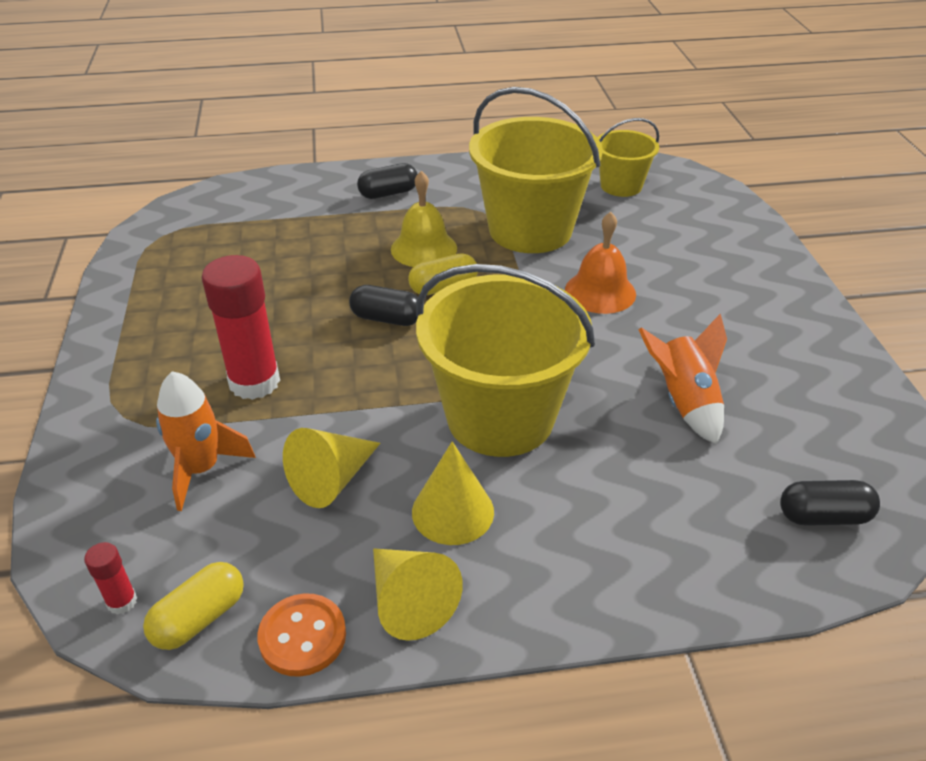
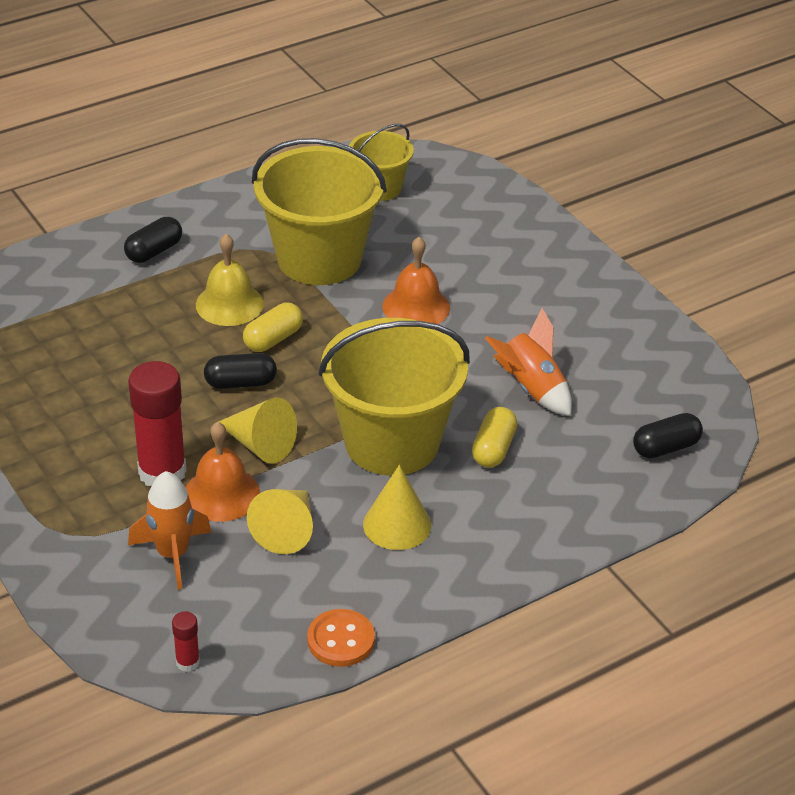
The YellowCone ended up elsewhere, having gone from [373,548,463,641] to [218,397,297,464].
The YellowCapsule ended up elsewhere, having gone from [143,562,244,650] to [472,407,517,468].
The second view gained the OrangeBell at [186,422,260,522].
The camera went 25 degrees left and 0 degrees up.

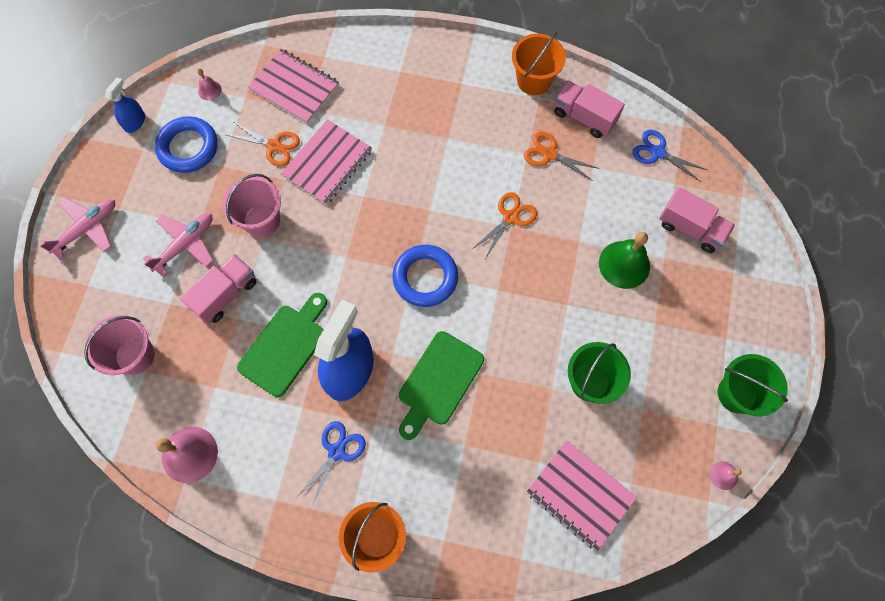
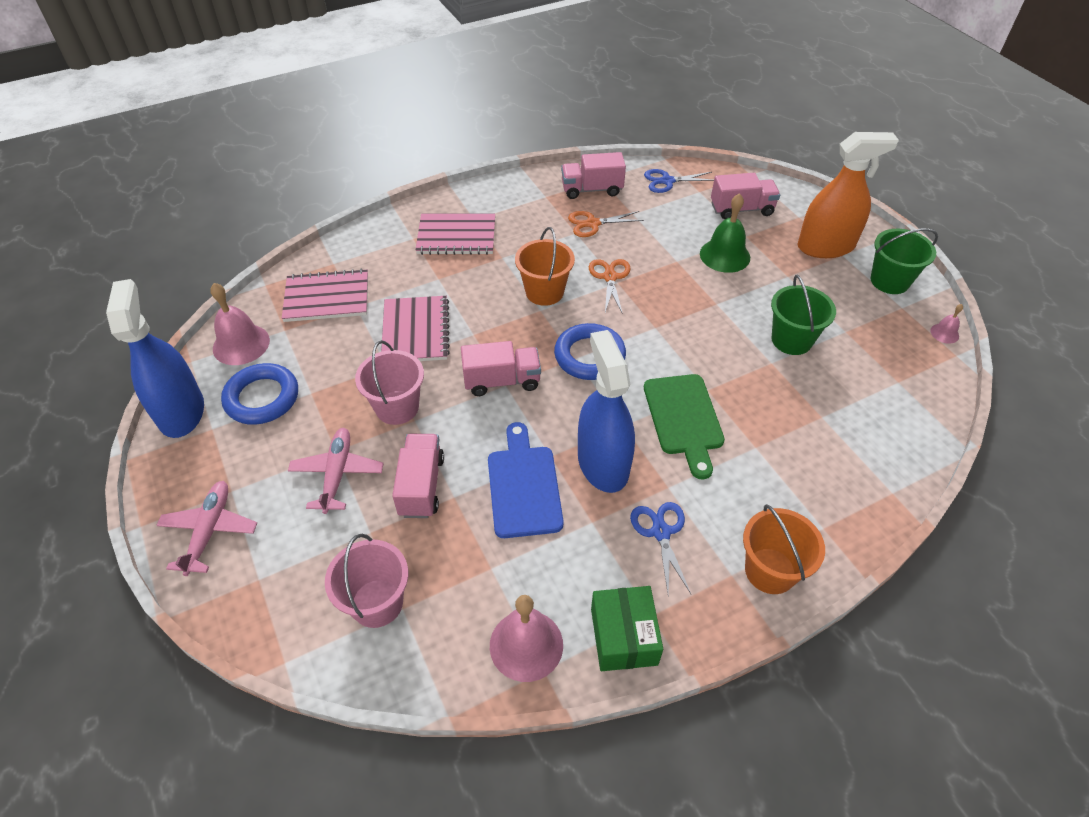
The OrangeBucket ended up elsewhere, having gone from [512,32,566,95] to [515,227,575,306].
The size of the PinkBell at [197,69,222,101] changed by a factor of 2.00.
The size of the BlueSprayBottle at [105,77,145,133] changed by a factor of 2.09.
The second view lost the OrangeScissors at [227,122,300,167].
What was the GreenCuttingBoard at [237,293,327,397] turned into the BlueCuttingBoard at [488,422,564,538].
The PinkNotebook ended up elsewhere, having gone from [527,440,637,551] to [415,214,495,255].
The second view gained the OrangeSprayBottle at [797,132,899,258].
The second view gained the PinkTruck at [461,341,541,396].
The second view gained the GreenBox at [591,586,663,671].
The camera went 40 degrees left and 20 degrees down.

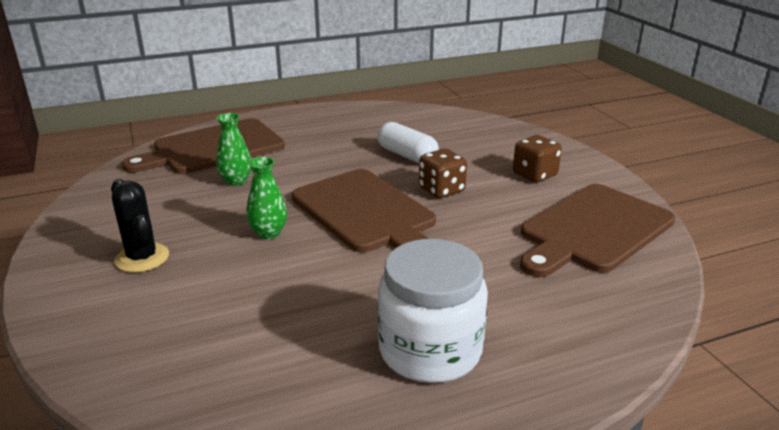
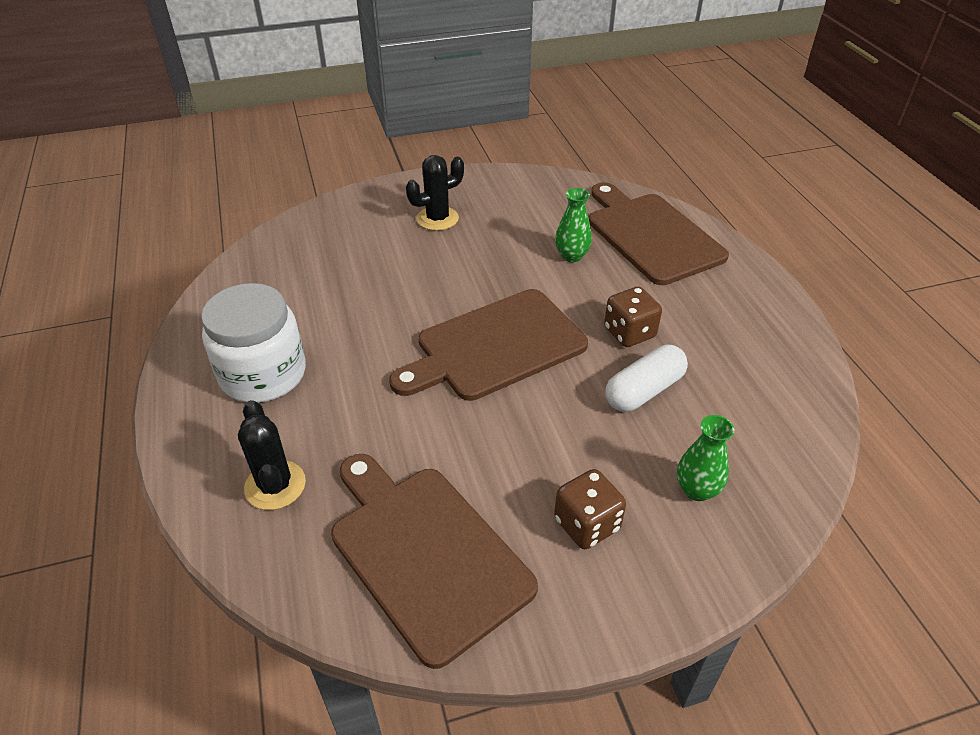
The BrownDice ended up elsewhere, having gone from [419,149,467,198] to [604,287,662,347].
The GreenVase ended up elsewhere, having gone from [246,157,287,239] to [677,415,735,501].
The second view gained the BlackCactus at [238,400,306,510].
The camera went 95 degrees right and 15 degrees up.

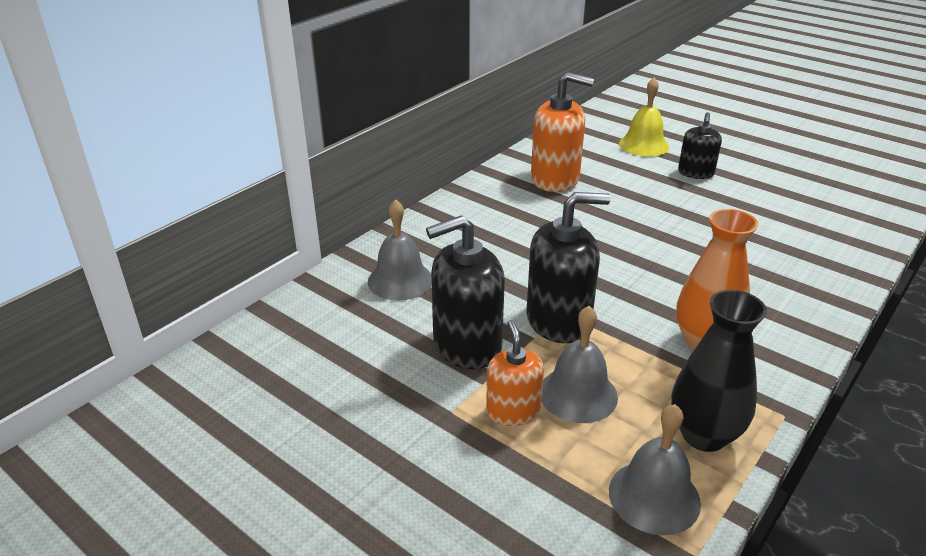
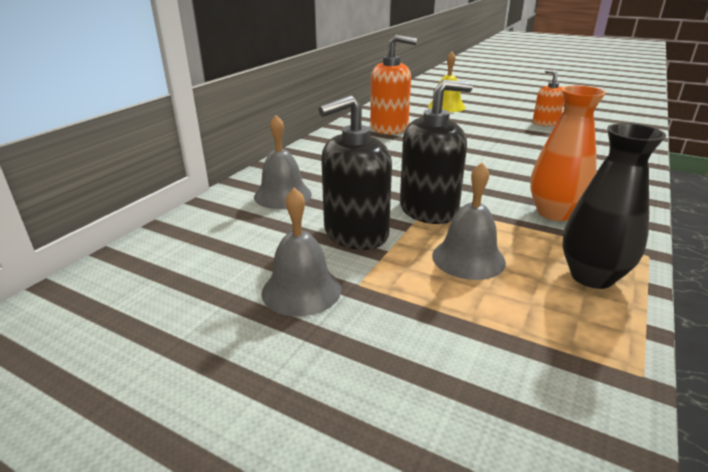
The second view lost the BlackSoapDispenser at [678,112,722,179].
The OrangeSoapDispenser ended up elsewhere, having gone from [486,320,544,426] to [533,70,564,126].
The GreyBell ended up elsewhere, having gone from [609,404,701,535] to [261,187,341,317].
The camera went 10 degrees left and 5 degrees down.

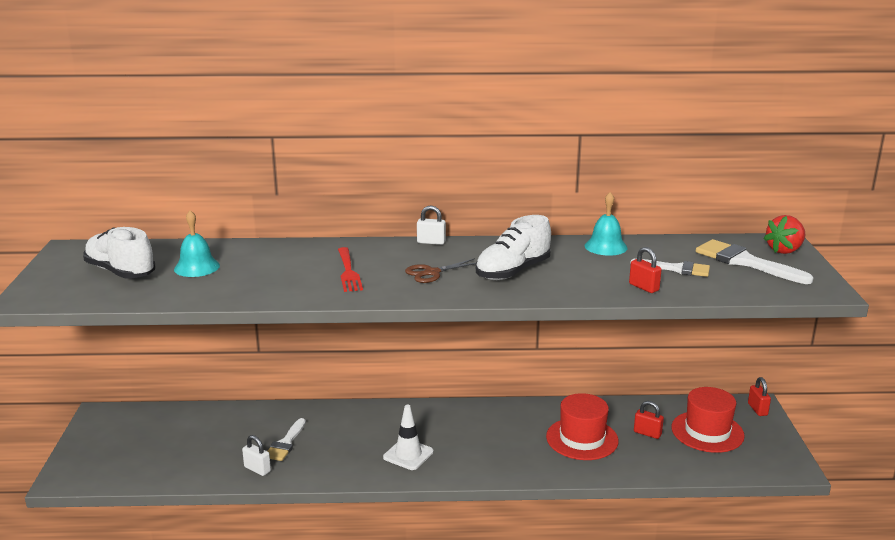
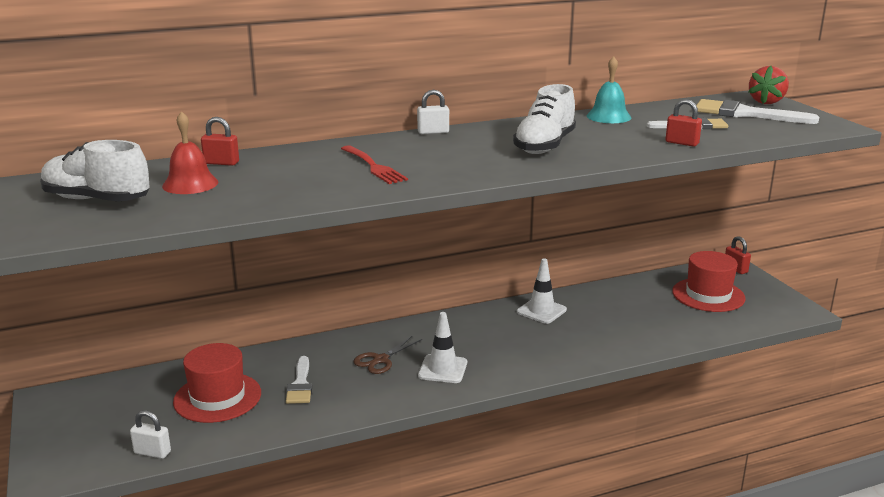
What was the TurquoiseBell at [174,210,220,277] turned into the RedBell at [162,111,218,194].
The BrownScissors ended up elsewhere, having gone from [405,258,476,283] to [354,336,422,374].
The RedHat ended up elsewhere, having gone from [546,393,619,460] to [173,343,261,423].
The RedPadlock ended up elsewhere, having gone from [634,401,664,439] to [201,117,239,166].
The WhitePadlock ended up elsewhere, having gone from [242,435,271,476] to [130,410,171,459].
The second view gained the WhiteTrafficCone at [517,258,567,324].
The camera went 20 degrees left and 0 degrees up.

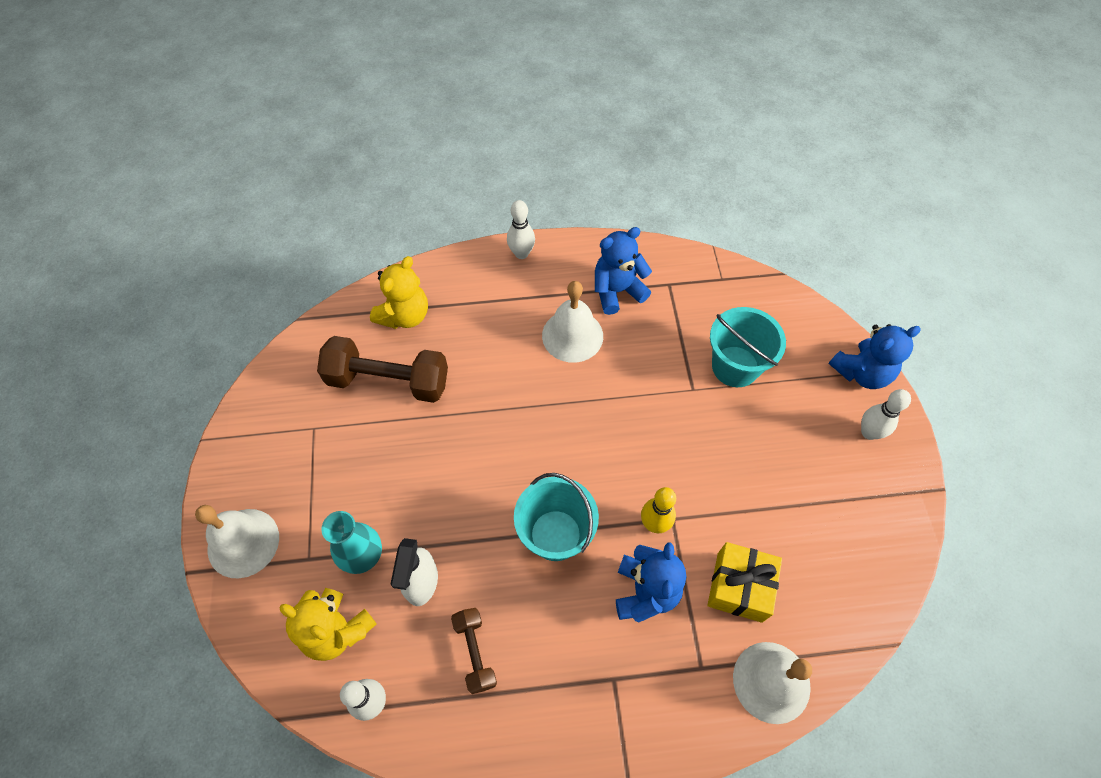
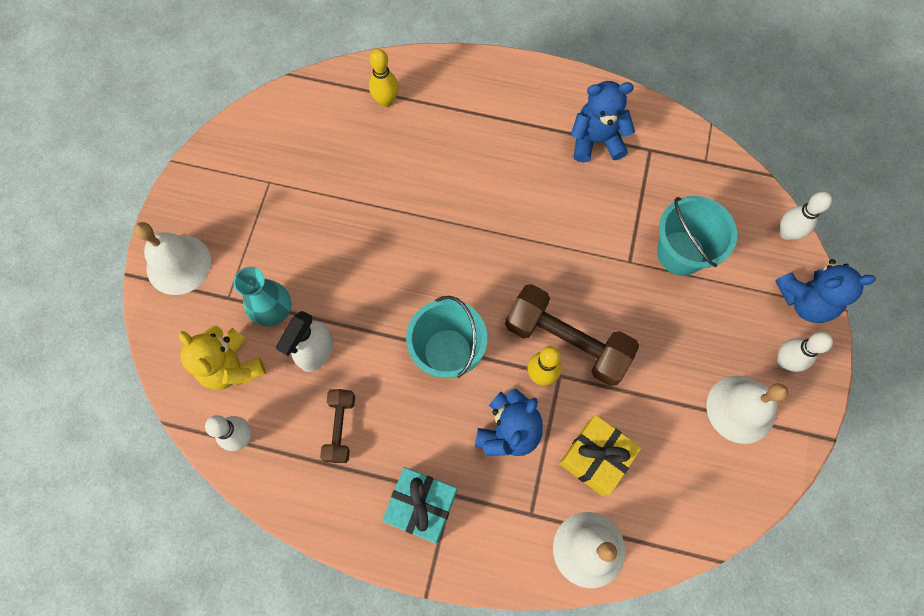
The WhiteBowlingPin ended up elsewhere, having gone from [507,200,535,259] to [780,192,832,240].
Where the YellowTeddyBear stood at [370,256,428,329], the YellowBowlingPin came to stand at [369,49,399,107].
The WhiteBell ended up elsewhere, having gone from [542,281,603,363] to [706,376,789,444].
The BrownDumbbell ended up elsewhere, having gone from [317,336,448,403] to [505,284,639,386].
The second view gained the TurquoiseGift at [382,467,457,543].
The camera went 20 degrees right and 10 degrees up.

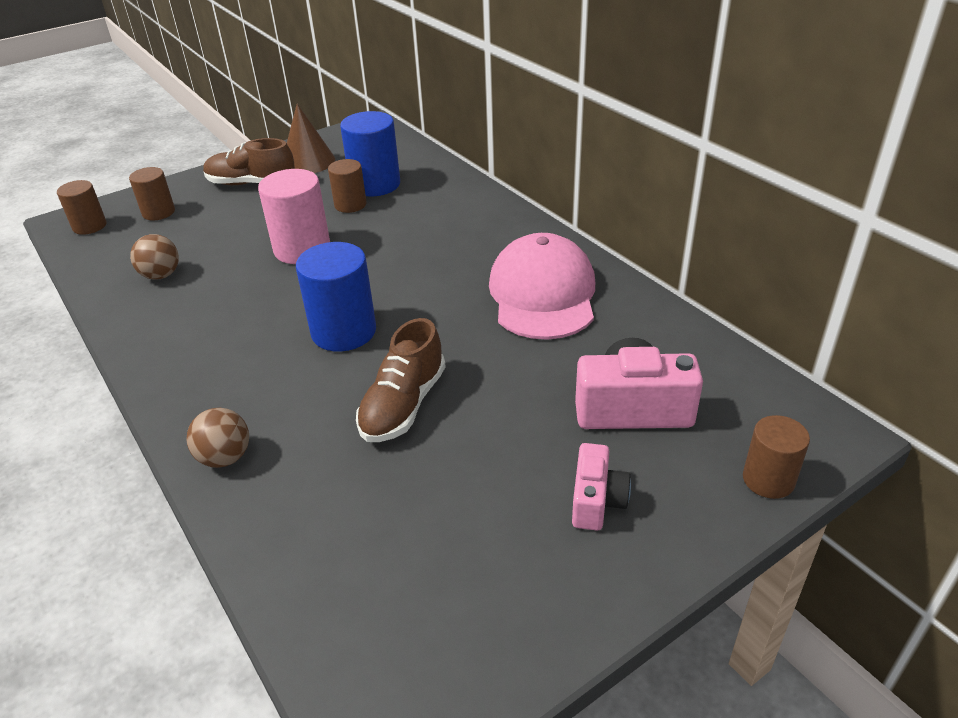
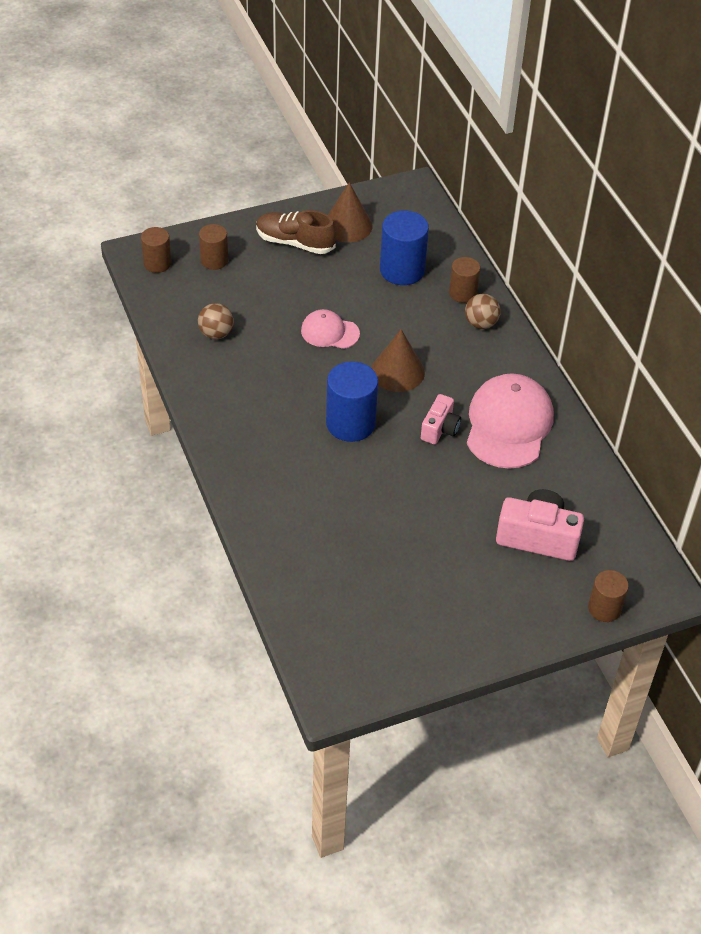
The BrownCylinder ended up elsewhere, having gone from [328,159,367,213] to [449,257,480,303].
Where the PinkCylinder stood at [258,169,330,264], the PinkCap came to stand at [301,309,360,349].
The second view lost the BrownShoe at [356,318,446,442].
The BrownBall ended up elsewhere, having gone from [187,408,249,468] to [465,294,501,329].
The PinkCamera ended up elsewhere, having gone from [572,443,631,530] to [421,394,461,444].
The second view gained the BrownCone at [371,329,425,392].
The camera went 10 degrees right and 10 degrees up.

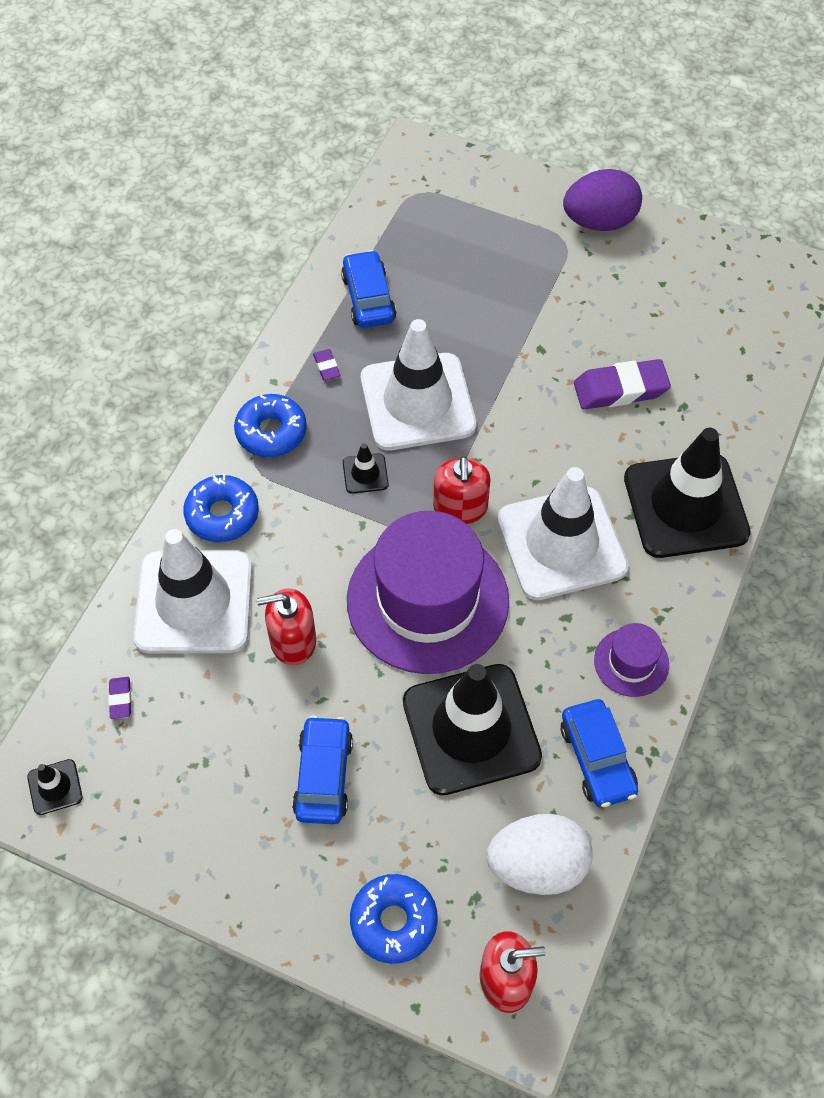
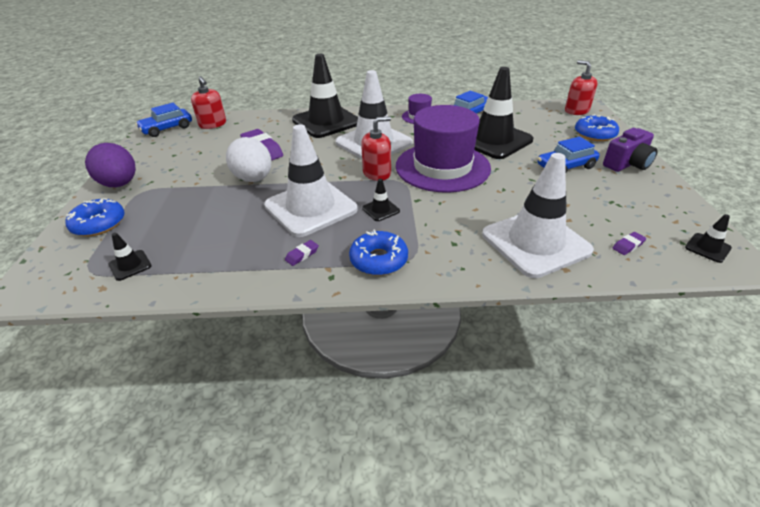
The BlueCar ended up elsewhere, having gone from [341,250,396,328] to [135,103,192,137].
The BlueDonut ended up elsewhere, having gone from [183,474,259,542] to [65,198,125,236].
The RedSoapDispenser ended up elsewhere, having gone from [257,589,316,665] to [191,76,226,129].
The WhiteEgg ended up elsewhere, having gone from [487,814,593,895] to [226,137,272,182].
The second view gained the PurpleCamera at [603,128,658,172].
The second view gained the BlackTrafficCone at [109,233,152,281].
The camera went 115 degrees left and 20 degrees down.

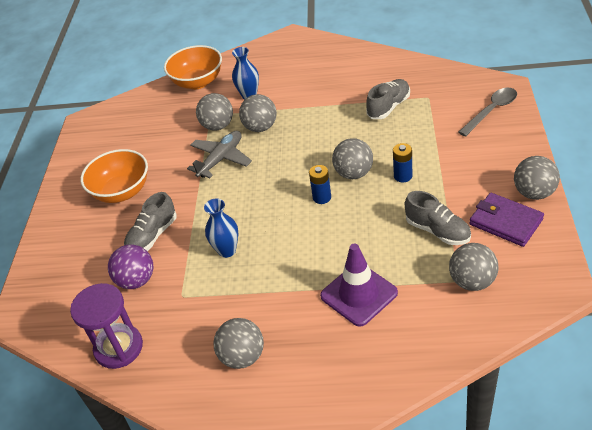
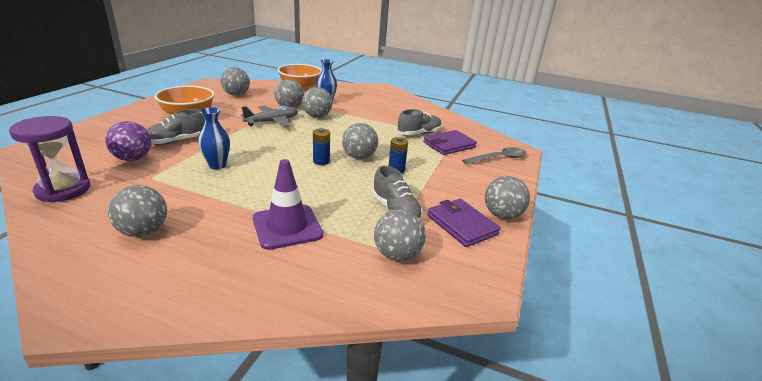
The second view gained the GreyBall at [220,67,250,96].
The second view gained the PurpleWallet at [423,130,477,155].
The camera went 10 degrees right and 15 degrees down.

